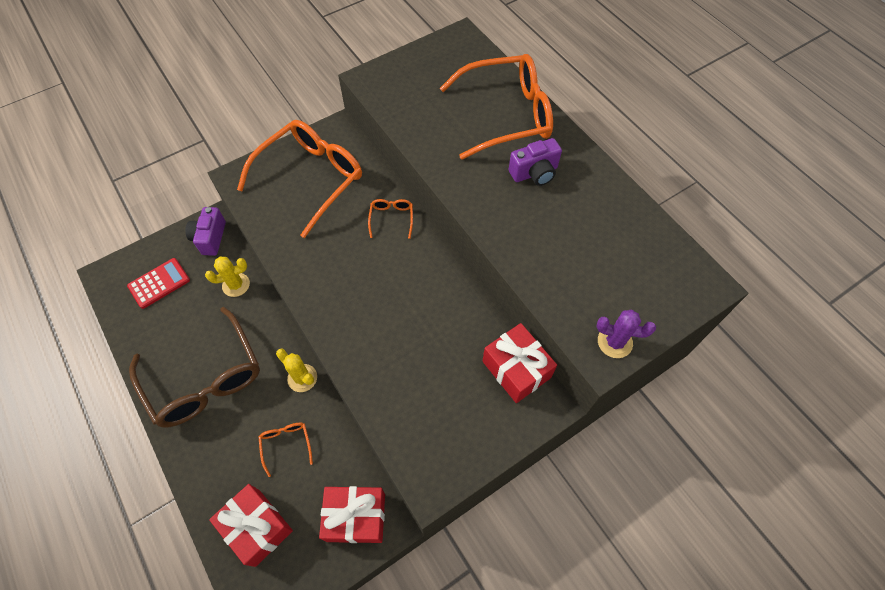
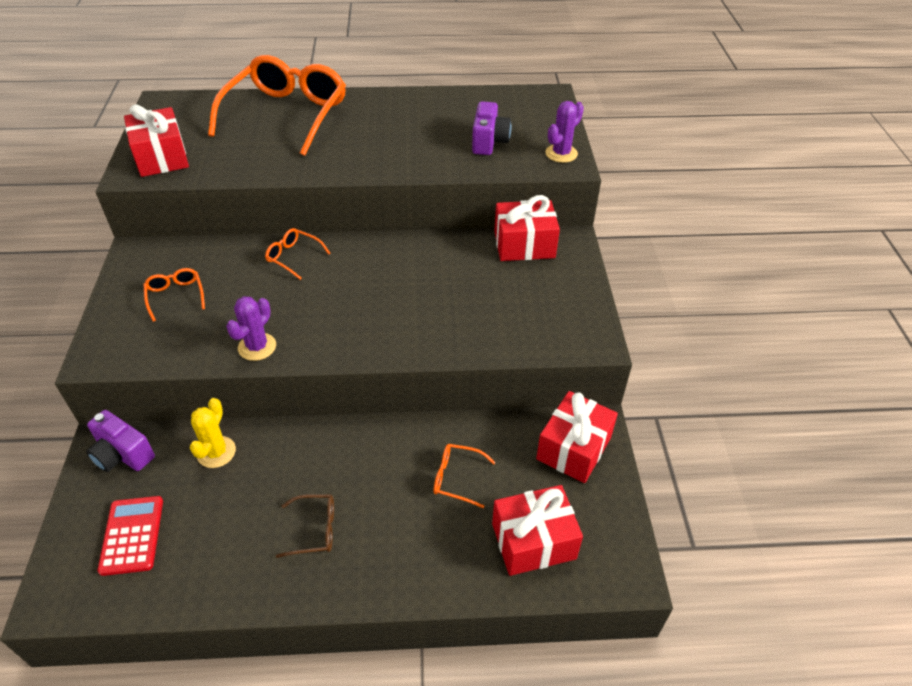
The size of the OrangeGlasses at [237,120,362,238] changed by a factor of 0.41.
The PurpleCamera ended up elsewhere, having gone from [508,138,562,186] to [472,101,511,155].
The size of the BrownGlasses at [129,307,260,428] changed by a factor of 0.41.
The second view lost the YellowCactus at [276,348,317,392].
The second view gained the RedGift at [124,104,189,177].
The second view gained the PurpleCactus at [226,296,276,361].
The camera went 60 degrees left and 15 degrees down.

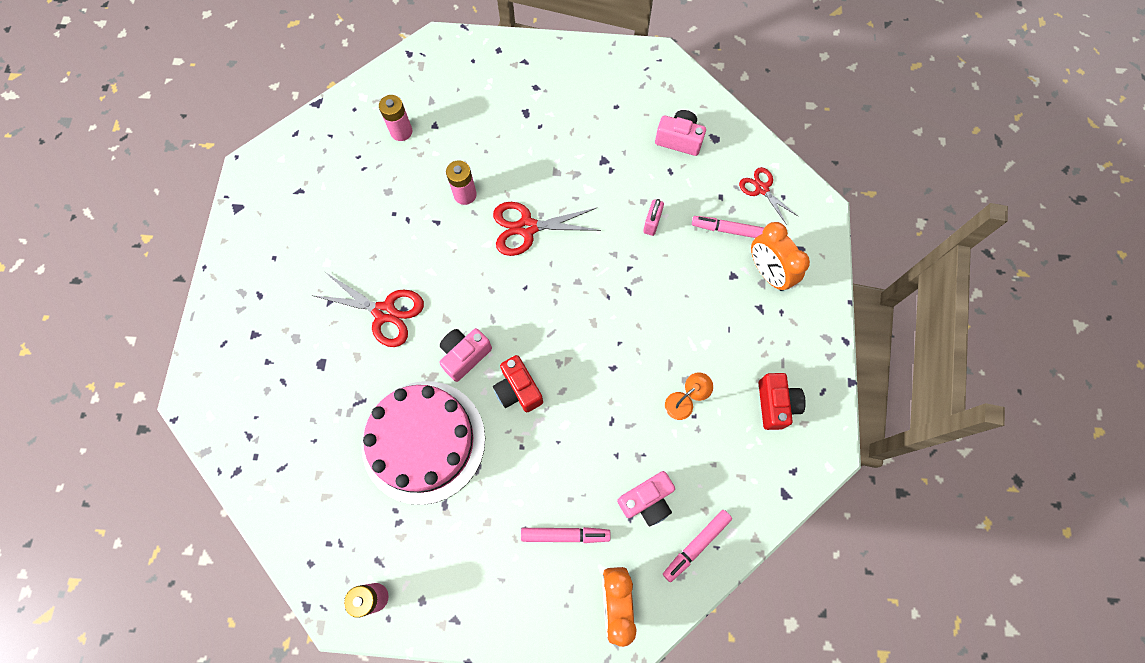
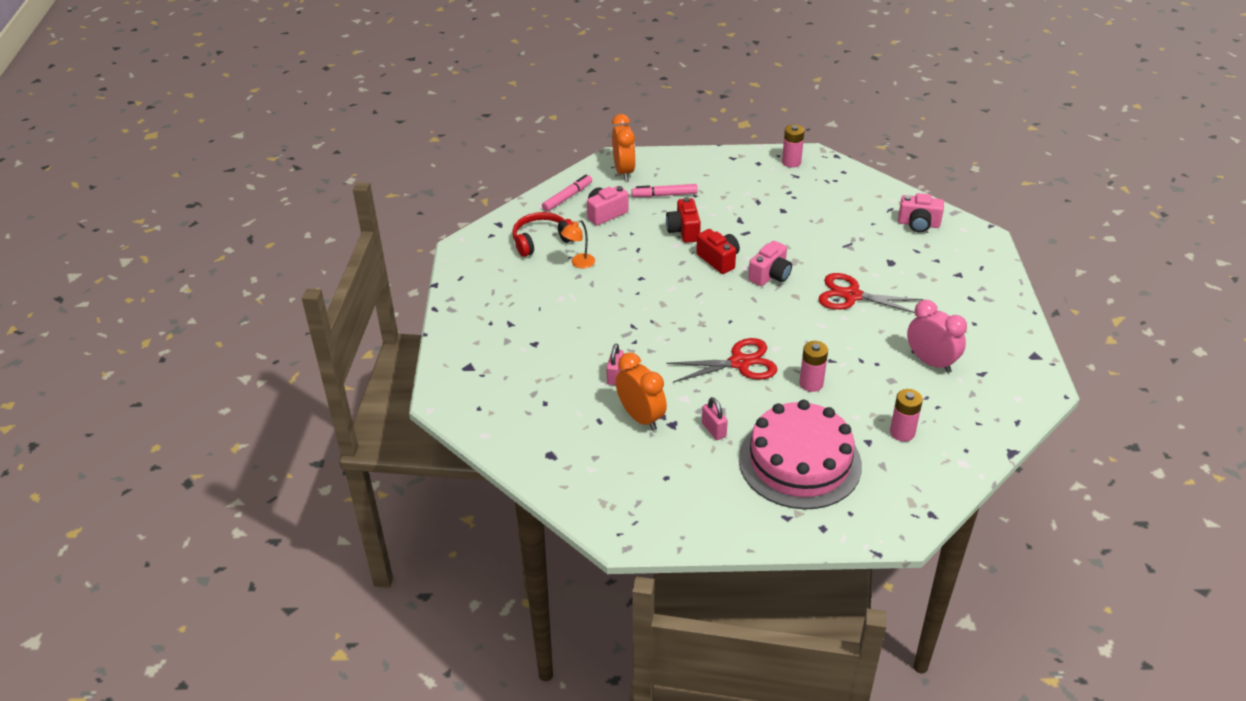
The PinkCamera ended up elsewhere, having gone from [655,110,706,156] to [898,193,944,233].
The second view lost the RedScissors at [739,167,799,225].
The second view lost the PinkMarker at [692,216,764,238].
The OrangeClock ended up elsewhere, having gone from [751,222,810,291] to [616,352,667,431].
The RedCamera ended up elsewhere, having gone from [759,373,806,430] to [666,197,701,243].
The PinkCake ended up elsewhere, having gone from [361,381,485,505] to [739,400,862,509].
The second view gained the RedHeadphones at [513,212,573,257].
The second view gained the PinkClock at [907,300,967,373].
The second view gained the PinkPadlock at [702,397,728,440].
The camera went 175 degrees right and 30 degrees down.

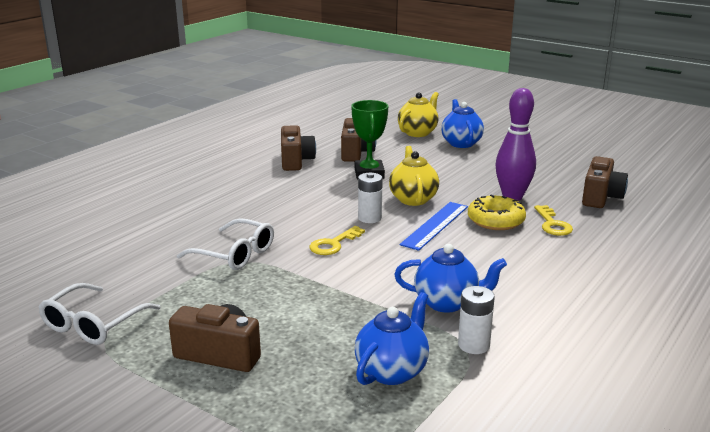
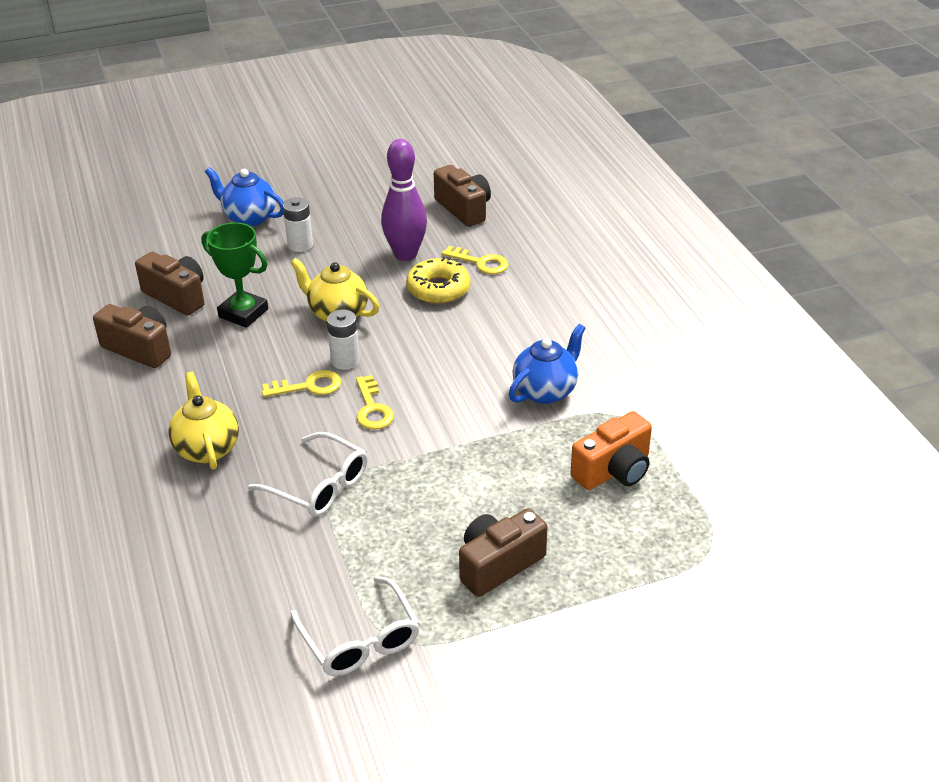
The YellowTeapot ended up elsewhere, having gone from [398,92,439,137] to [168,372,239,470].
The second view lost the BlueRuler at [400,202,468,251].
The WhiteGlasses at [177,218,274,270] ended up facing another way, 60 degrees clockwise from before.
The WhiteBattery ended up elsewhere, having gone from [458,286,495,354] to [283,197,313,252].
Where the BlueTeapot stood at [355,292,429,385], the OrangeCamera came to stand at [570,411,652,490].
The second view gained the YellowKey at [262,370,341,397].
The camera went 55 degrees left and 15 degrees up.

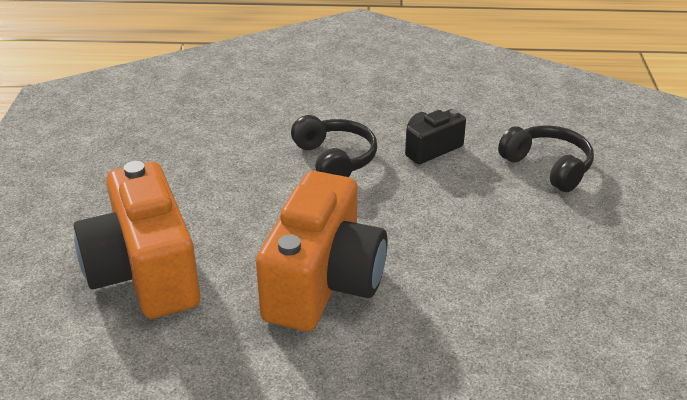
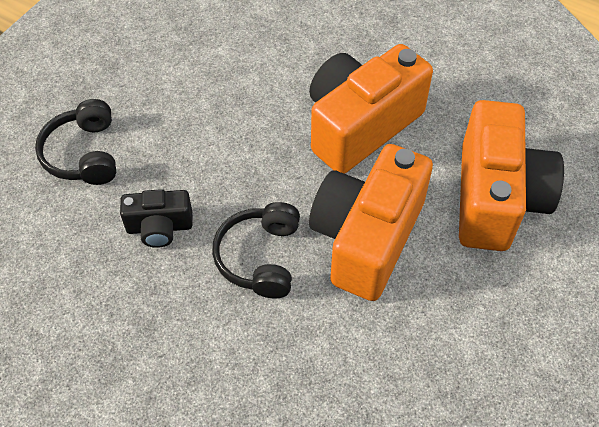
The second view gained the OrangeCamera at [309,144,433,301].
The camera went 150 degrees left and 20 degrees up.

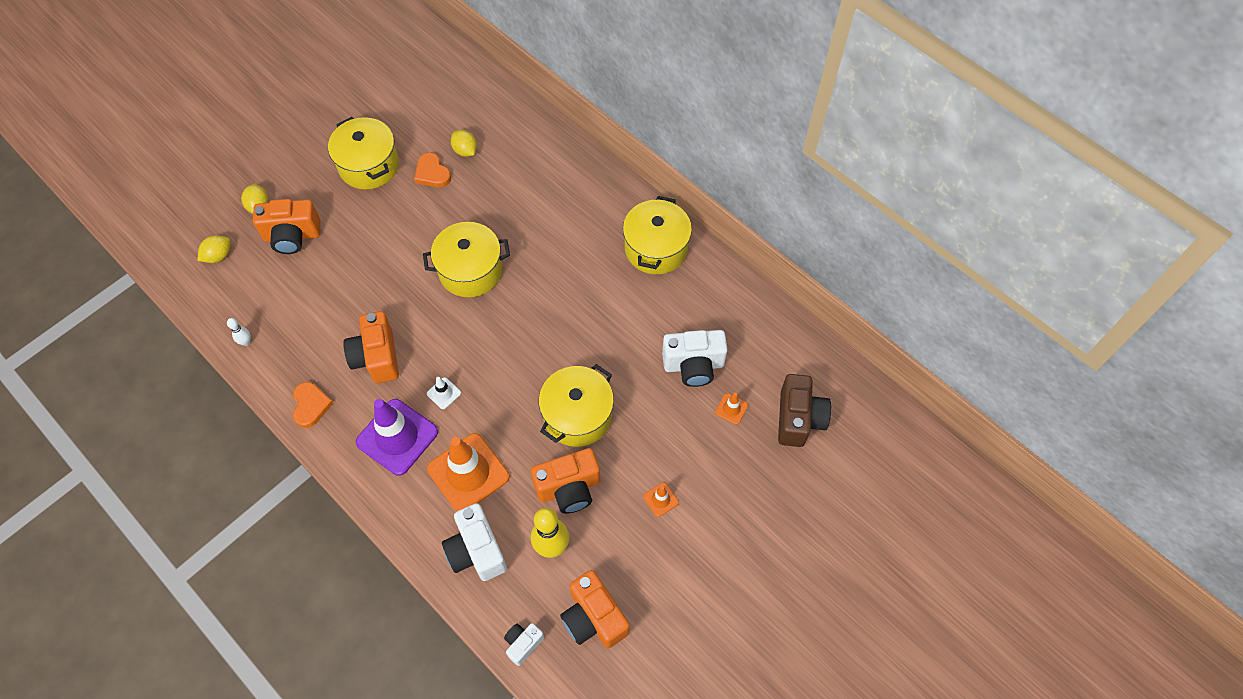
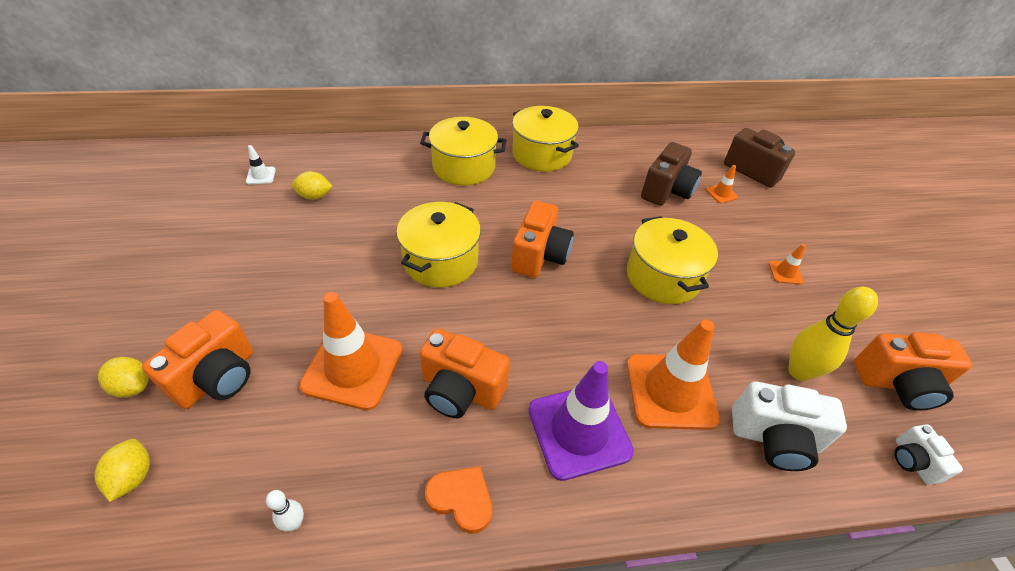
The YellowPot ended up elsewhere, having gone from [328,117,399,190] to [420,117,506,186].
The second view lost the OrangeHeart at [414,153,451,187].
What was the WhiteCamera at [662,330,728,387] turned into the BrownCamera at [641,142,702,206].
The WhiteTrafficCone ended up elsewhere, having gone from [427,377,461,409] to [246,145,276,184].
The OrangeCamera ended up elsewhere, having gone from [531,448,600,514] to [511,201,573,278].
The second view gained the OrangeTrafficCone at [299,292,403,410].
The camera went 55 degrees left and 15 degrees down.

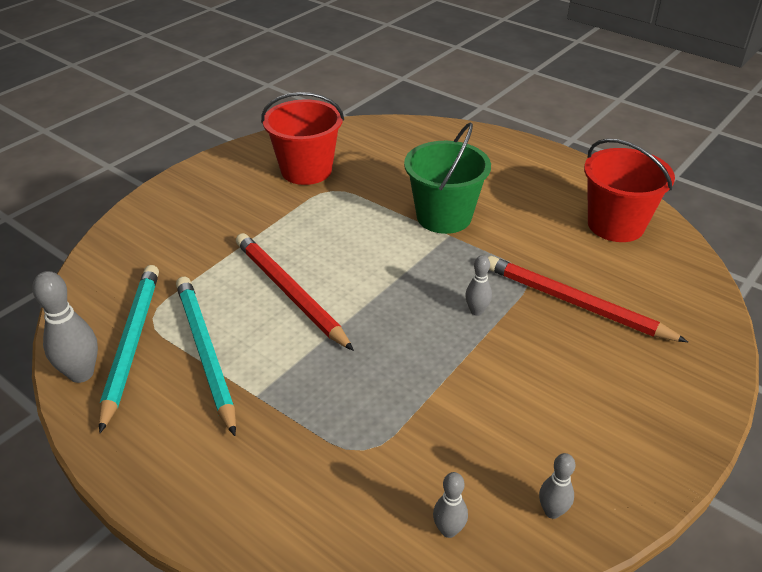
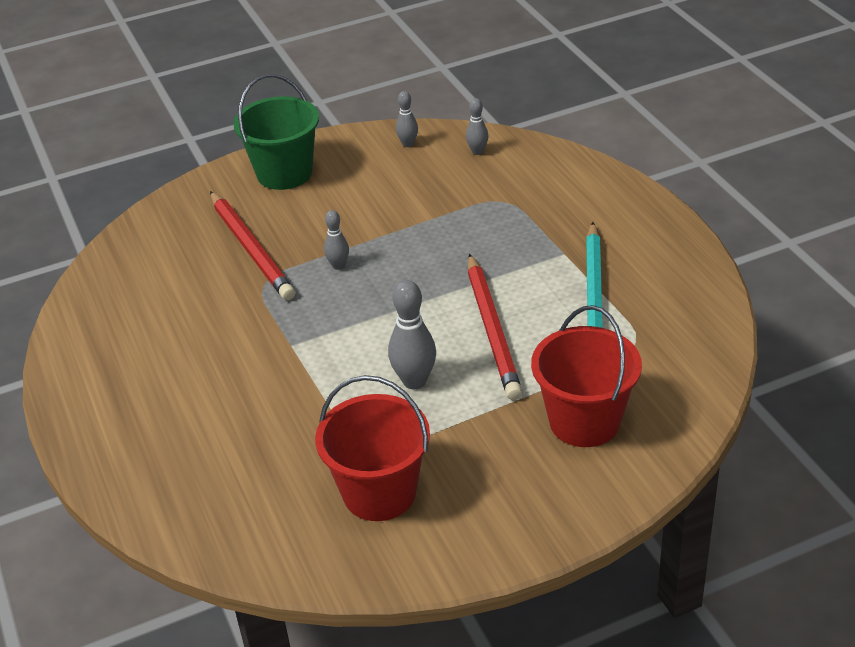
The GreenBucket ended up elsewhere, having gone from [404,122,491,234] to [233,74,319,190].
The RedBucket ended up elsewhere, having gone from [584,139,675,242] to [531,305,642,447].
The second view lost the TurquoisePencil at [99,265,159,433].
The GreyBowlingPin ended up elsewhere, having gone from [32,271,98,383] to [388,280,436,389].
The camera went 150 degrees left and 0 degrees up.

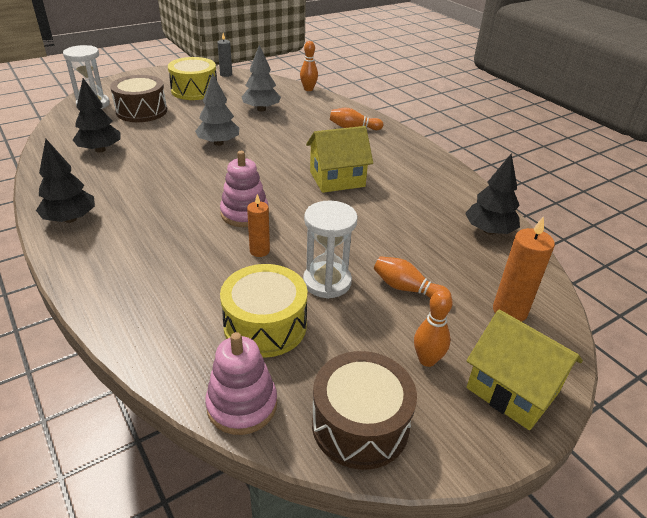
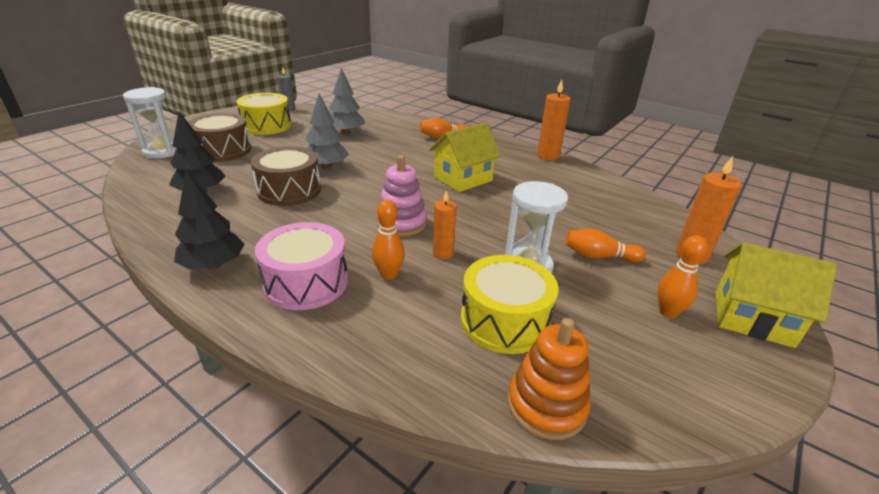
The OrangeBowlingPin ended up elsewhere, having gone from [300,41,318,91] to [372,200,405,280].
The second view lost the BlackTree at [465,154,520,235].
What was the PinkStackingToy at [205,332,277,435] turned into the OrangeStackingToy at [508,318,591,440].
The BrownDrum ended up elsewhere, having gone from [312,351,417,470] to [251,146,321,206].
The second view gained the OrangeCandle at [537,79,571,161].
The second view gained the PinkDrum at [255,222,348,310].
The camera went 20 degrees left and 5 degrees down.

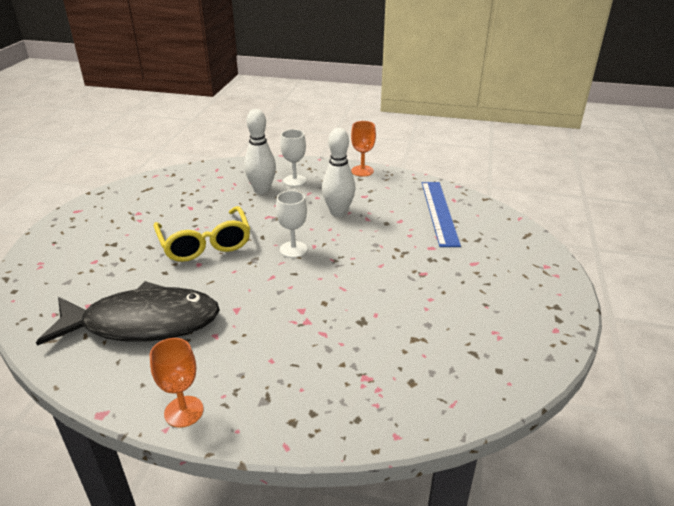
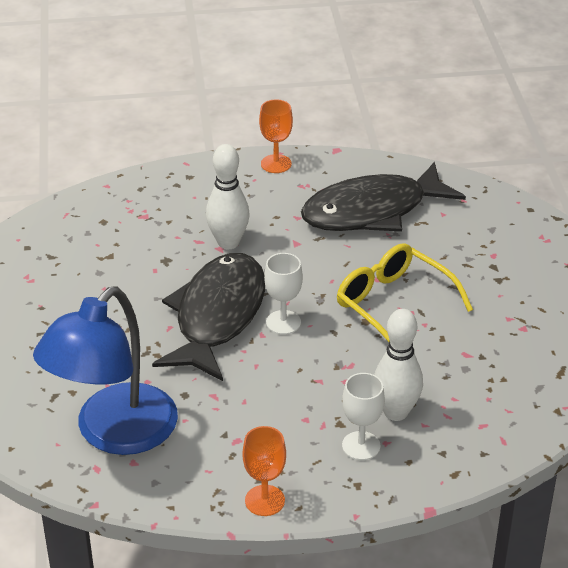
The WhiteBowlingPin ended up elsewhere, having gone from [322,128,356,217] to [206,144,250,249].
Where the BlueRuler stood at [422,182,461,247], the BlueLamp came to stand at [33,286,178,455].
The second view gained the BlackFish at [152,253,265,381].
The camera went 160 degrees right and 5 degrees up.

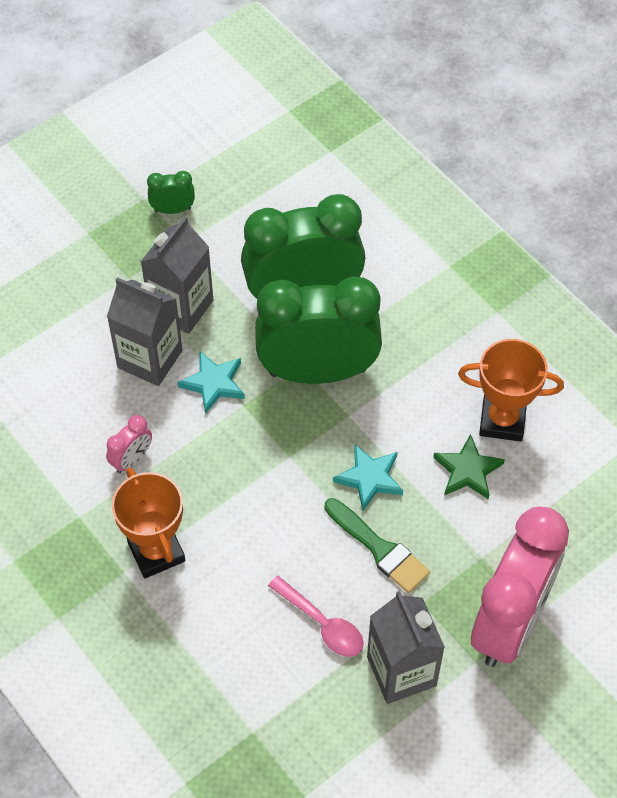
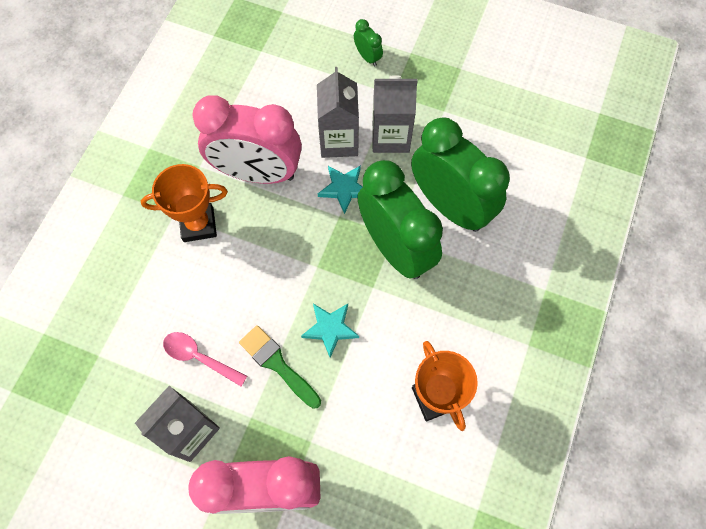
The GreenClock ended up elsewhere, having gone from [147,171,195,214] to [354,19,383,66].
The size of the PinkClock at [106,415,152,473] changed by a factor of 2.48.
The second view lost the GreenStar at [433,434,505,499].
The OrangeTrophy at [112,468,185,578] ended up facing another way, 45 degrees clockwise from before.
The GreenBrush at [324,498,430,593] ended up facing another way, 120 degrees clockwise from before.
The PinkSpoon at [268,576,364,657] ended up facing another way, 105 degrees clockwise from before.
The camera went 60 degrees right and 10 degrees up.

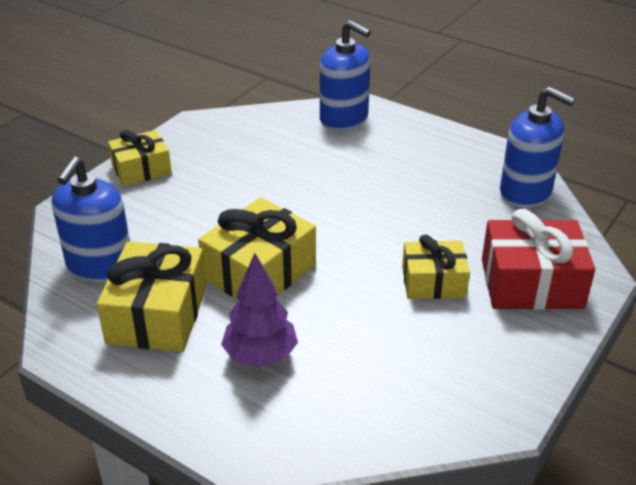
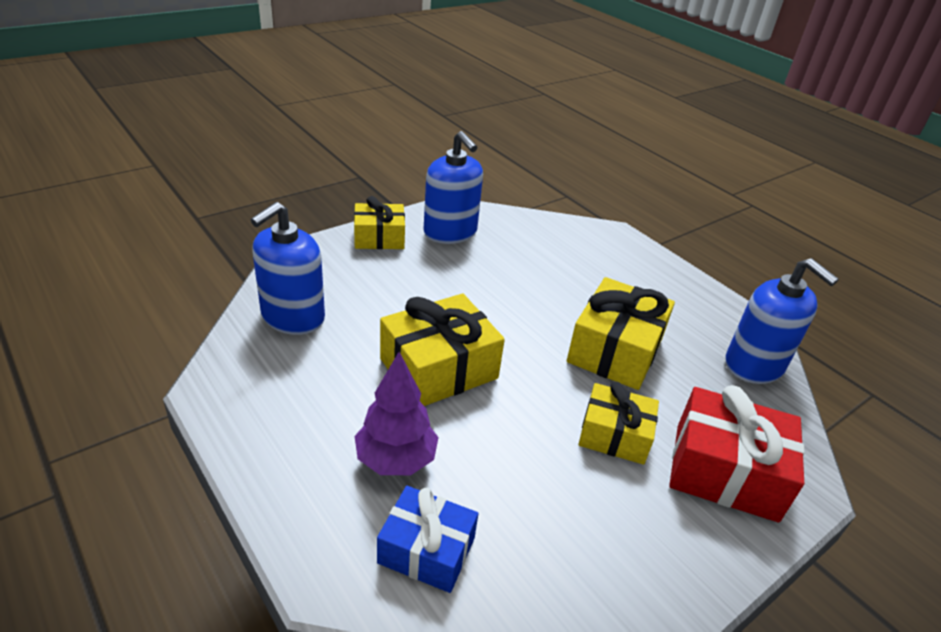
The BlueSoapDispenser ended up elsewhere, having gone from [320,20,371,131] to [423,131,483,244].
The YellowGift ended up elsewhere, having gone from [97,241,207,352] to [567,277,675,390].
The second view gained the BlueGift at [377,486,478,593].
The camera went 15 degrees right and 0 degrees up.

